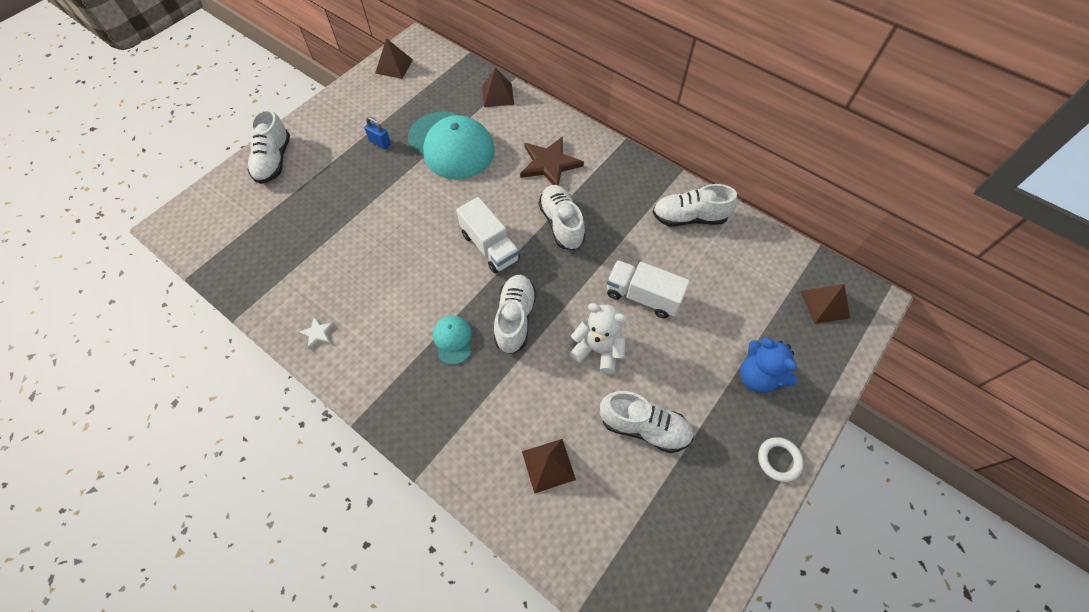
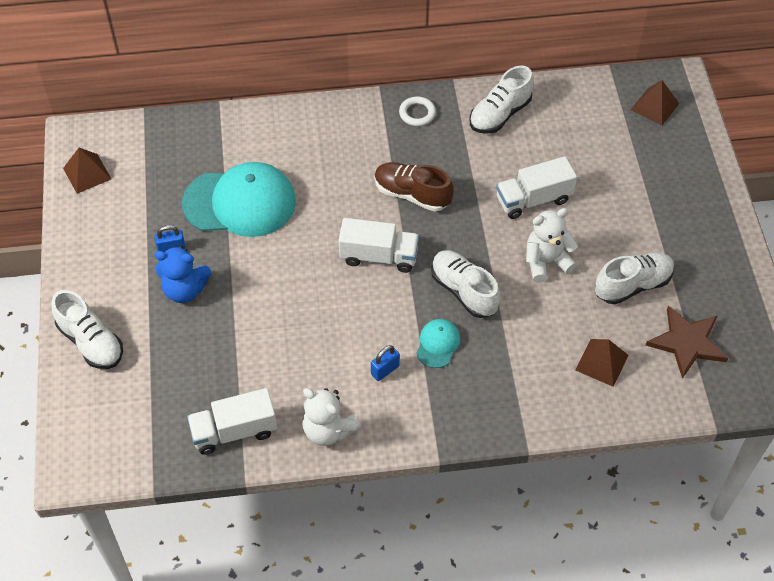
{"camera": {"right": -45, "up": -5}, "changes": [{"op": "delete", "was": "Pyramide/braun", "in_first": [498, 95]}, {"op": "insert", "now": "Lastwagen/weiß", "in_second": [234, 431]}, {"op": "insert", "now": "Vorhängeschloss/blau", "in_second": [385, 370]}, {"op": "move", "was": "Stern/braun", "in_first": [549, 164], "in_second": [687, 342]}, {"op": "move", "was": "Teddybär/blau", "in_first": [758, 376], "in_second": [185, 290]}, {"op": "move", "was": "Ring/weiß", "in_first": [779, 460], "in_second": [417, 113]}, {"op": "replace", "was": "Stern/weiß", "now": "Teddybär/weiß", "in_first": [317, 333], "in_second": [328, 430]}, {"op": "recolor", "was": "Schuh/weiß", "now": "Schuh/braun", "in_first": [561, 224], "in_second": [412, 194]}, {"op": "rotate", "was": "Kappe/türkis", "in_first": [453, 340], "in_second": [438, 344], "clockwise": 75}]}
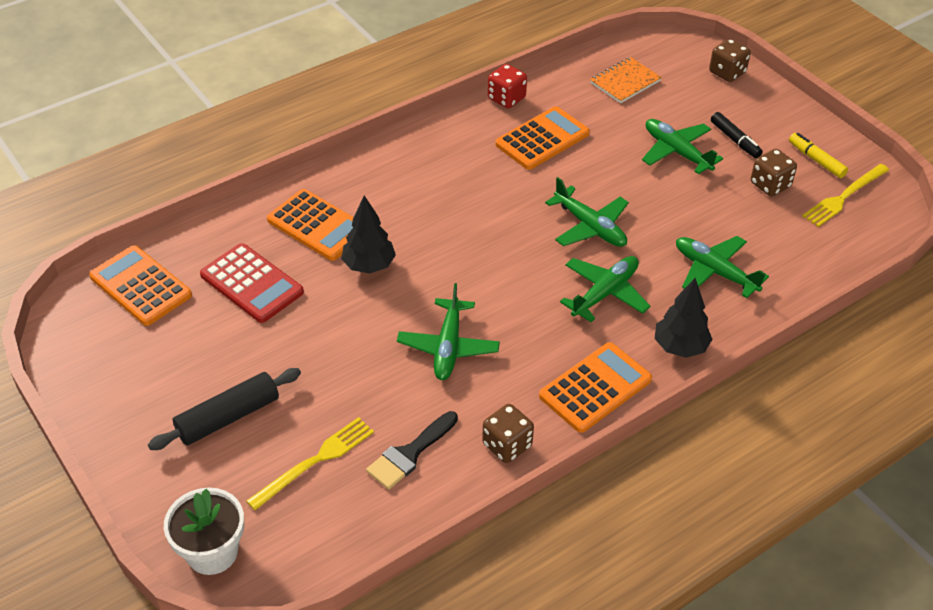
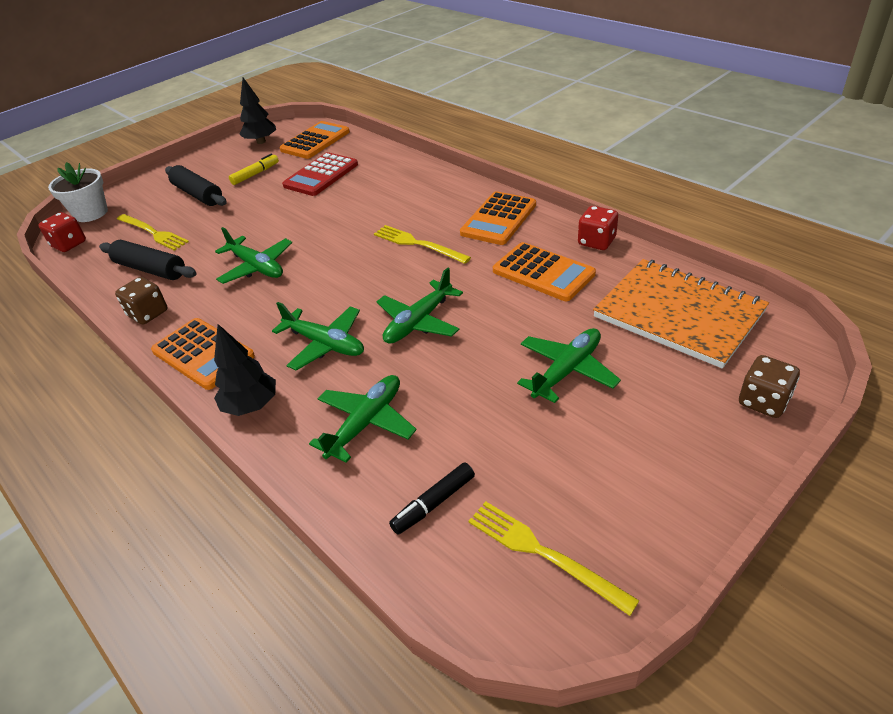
{"camera": {"right": 85, "up": -5}, "changes": [{"op": "delete", "was": "Spielwürfel/braun", "in_first": [770, 185]}, {"op": "insert", "now": "Spielwürfel/rot", "in_second": [69, 244]}, {"op": "insert", "now": "Gabel/gelb", "in_second": [418, 244]}, {"op": "move", "was": "Taschenrechner/orange", "in_first": [317, 226], "in_second": [498, 219]}, {"op": "move", "was": "Baum/schwarz", "in_first": [369, 266], "in_second": [261, 142]}, {"op": "move", "was": "Filzstift/schwarz", "in_first": [735, 140], "in_second": [434, 503]}, {"op": "move", "was": "Filzstift/gelb", "in_first": [816, 160], "in_second": [255, 174]}, {"op": "replace", "was": "Pinsel/schwarz", "now": "Nudelholz/schwarz", "in_first": [410, 453], "in_second": [150, 269]}, {"op": "rotate", "was": "Flugzeug/grün", "in_first": [448, 347], "in_second": [257, 267], "clockwise": -135}, {"op": "resize", "was": "Notizbuch/orange", "in_first": [625, 82], "in_second": [678, 314], "ratio": 1.92}]}
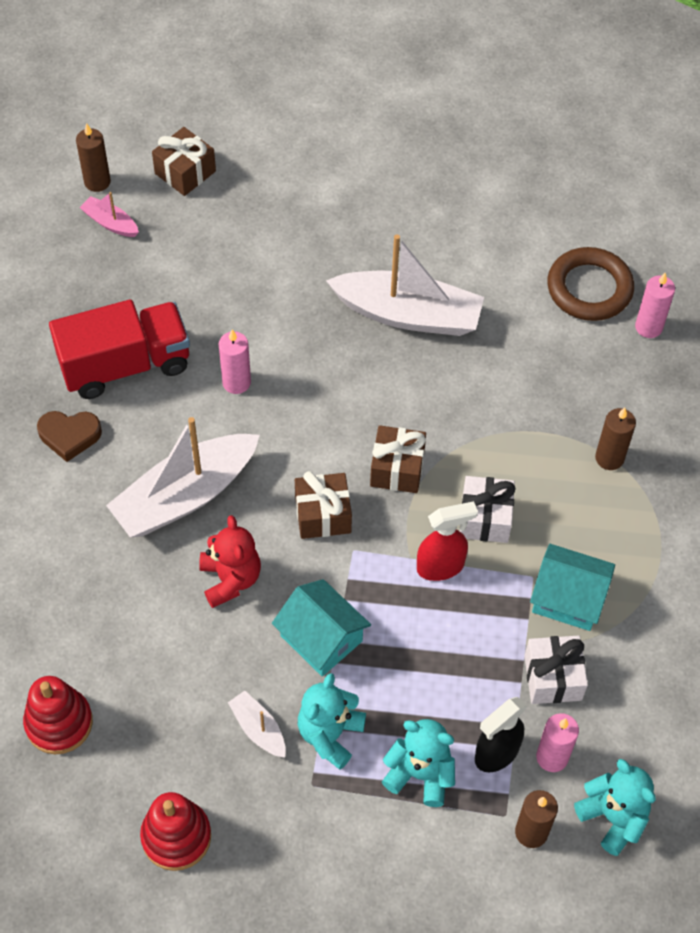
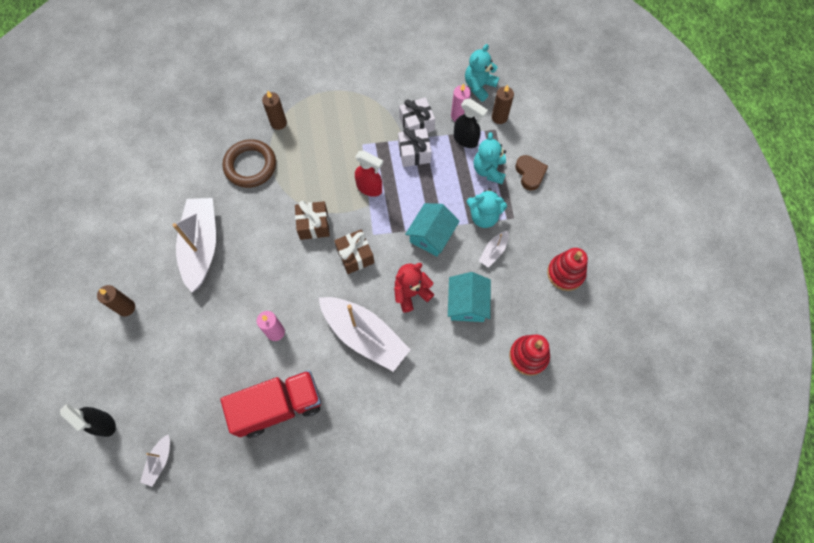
{"camera": {"right": -105, "up": 10}, "changes": [{"op": "delete", "was": "Kerze/rosa", "in_first": [648, 327]}, {"op": "move", "was": "Herz/braun", "in_first": [69, 436], "in_second": [530, 173]}, {"op": "move", "was": "Kerze/braun", "in_first": [97, 182], "in_second": [126, 308]}, {"op": "move", "was": "Geschenk/weiß", "in_first": [485, 518], "in_second": [414, 153]}, {"op": "move", "was": "Haus/türkis", "in_first": [568, 598], "in_second": [467, 304]}, {"op": "move", "was": "Ring/braun", "in_first": [589, 288], "in_second": [250, 166]}, {"op": "replace", "was": "Geschenk/braun", "now": "Sprühflasche/schwarz", "in_first": [185, 172], "in_second": [104, 424]}, {"op": "recolor", "was": "Boot/rosa", "now": "Boot/weiß", "in_first": [110, 223], "in_second": [159, 462]}, {"op": "rotate", "was": "Lastwagen/rot", "in_first": [125, 365], "in_second": [278, 406], "clockwise": 105}, {"op": "rotate", "was": "Sprühflasche/rot", "in_first": [441, 566], "in_second": [369, 188], "clockwise": 150}]}
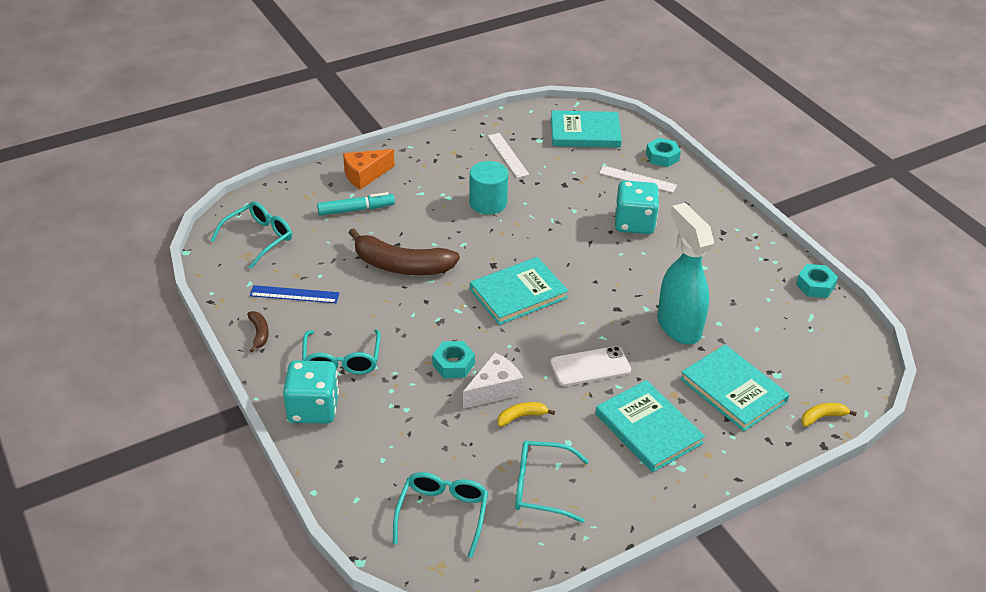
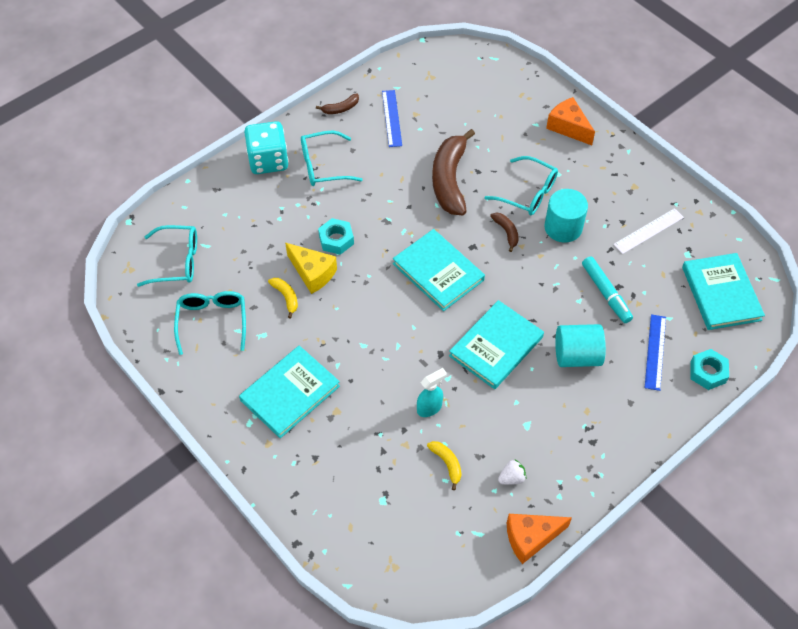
{"camera": {"right": 80, "up": 15}, "changes": [{"op": "delete", "was": "Handy/weiß", "in_first": [590, 367]}, {"op": "insert", "now": "Banane/braun", "in_second": [506, 232]}, {"op": "insert", "now": "Erdbeere/weiß", "in_second": [511, 478]}, {"op": "move", "was": "Brille/türkis", "in_first": [259, 238], "in_second": [528, 193]}, {"op": "move", "was": "Filzstift/türkis", "in_first": [356, 209], "in_second": [606, 293]}, {"op": "move", "was": "Buch/türkis", "in_first": [733, 390], "in_second": [496, 346]}, {"op": "move", "was": "Banane/gelb", "in_first": [822, 417], "in_second": [447, 464]}, {"op": "replace", "was": "Spielwürfel/türkis", "now": "Vollzylinder/türkis", "in_first": [634, 223], "in_second": [577, 356]}, {"op": "replace", "was": "Sechskantmutter/türkis", "now": "Käse/orange", "in_first": [815, 285], "in_second": [530, 538]}, {"op": "recolor", "was": "Käse/weiß", "now": "Käse/gelb", "in_first": [494, 390], "in_second": [312, 273]}, {"op": "recolor", "was": "Lineal/weiß", "now": "Lineal/blau", "in_first": [637, 179], "in_second": [655, 352]}, {"op": "resize", "was": "Sprühflasche/türkis", "in_first": [678, 326], "in_second": [429, 408], "ratio": 0.47}]}
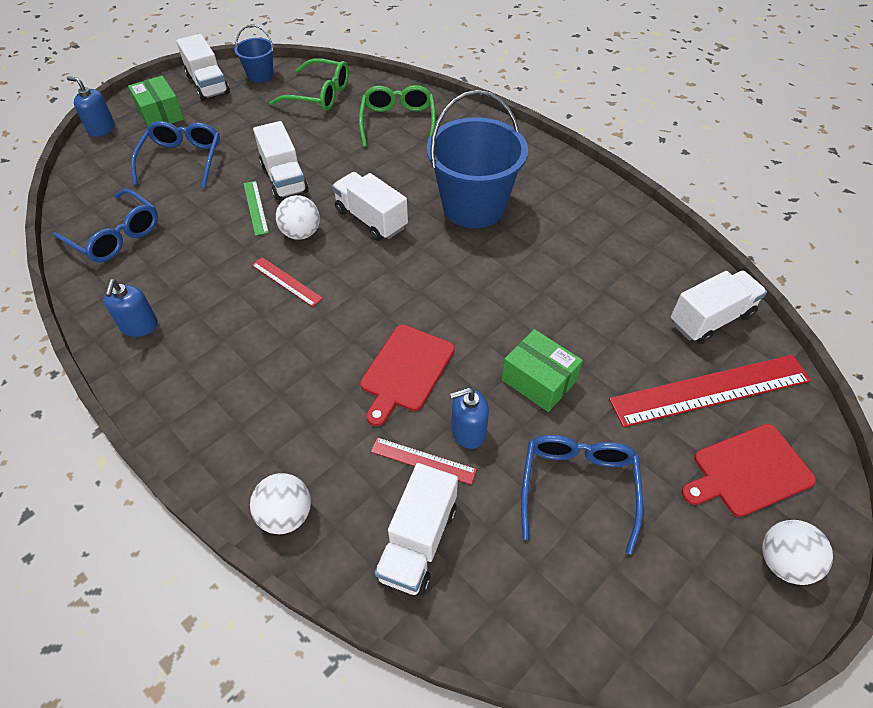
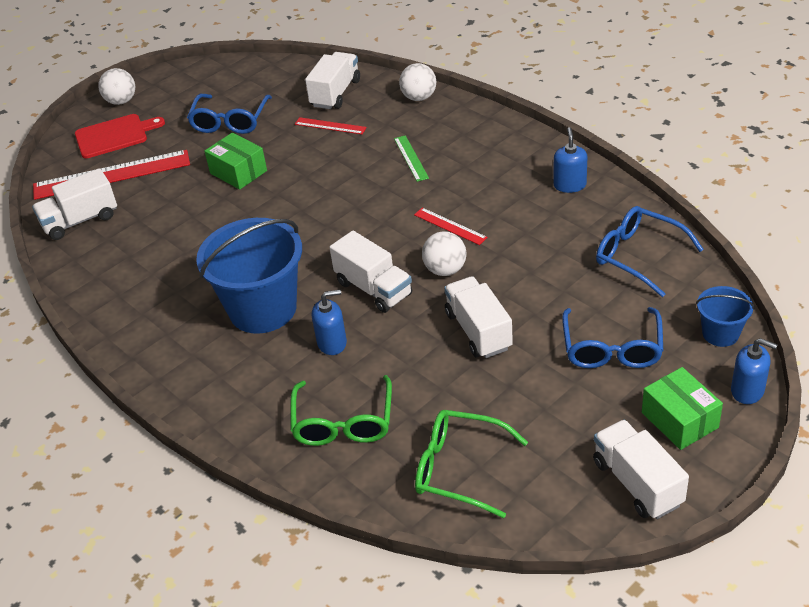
{"camera": {"right": -175, "up": -10}, "changes": [{"op": "delete", "was": "Schneidebrett/rot", "in_first": [406, 371]}, {"op": "move", "was": "Eimer/blau", "in_first": [260, 75], "in_second": [720, 333]}, {"op": "move", "was": "Lineal/grün", "in_first": [255, 207], "in_second": [411, 158]}, {"op": "move", "was": "Seifenspender/blau", "in_first": [468, 431], "in_second": [332, 343]}]}
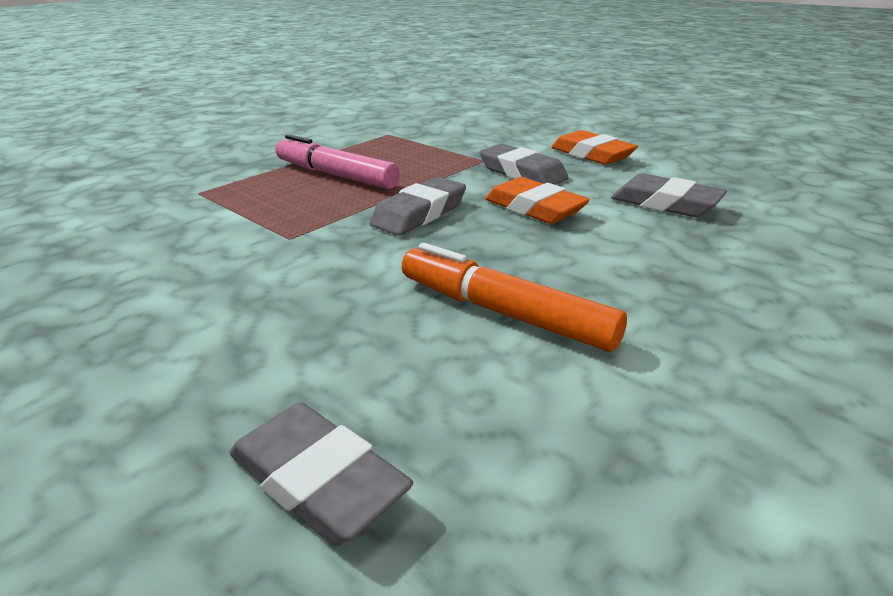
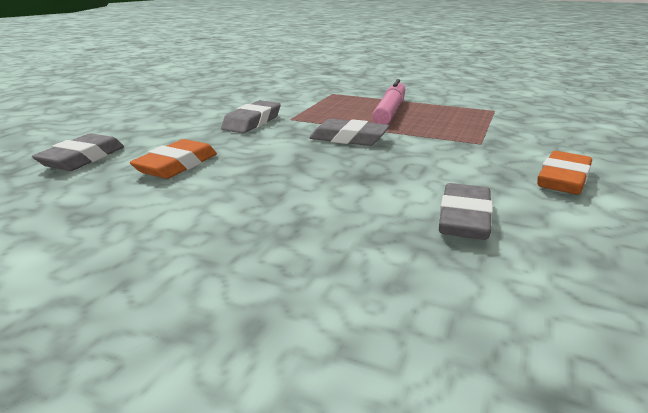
{"camera": {"right": 70, "up": -5}, "changes": [{"op": "delete", "was": "Filzstift/orange", "in_first": [504, 313]}, {"op": "move", "was": "Radiergummi/grau", "in_first": [522, 173], "in_second": [252, 122]}, {"op": "move", "was": "Radiergummi/orange", "in_first": [534, 208], "in_second": [177, 165]}]}
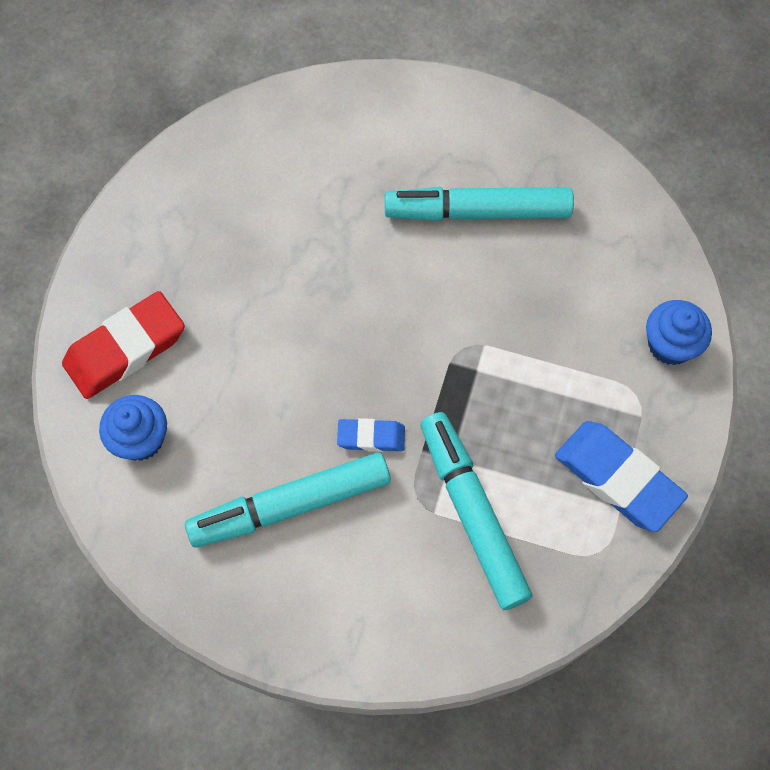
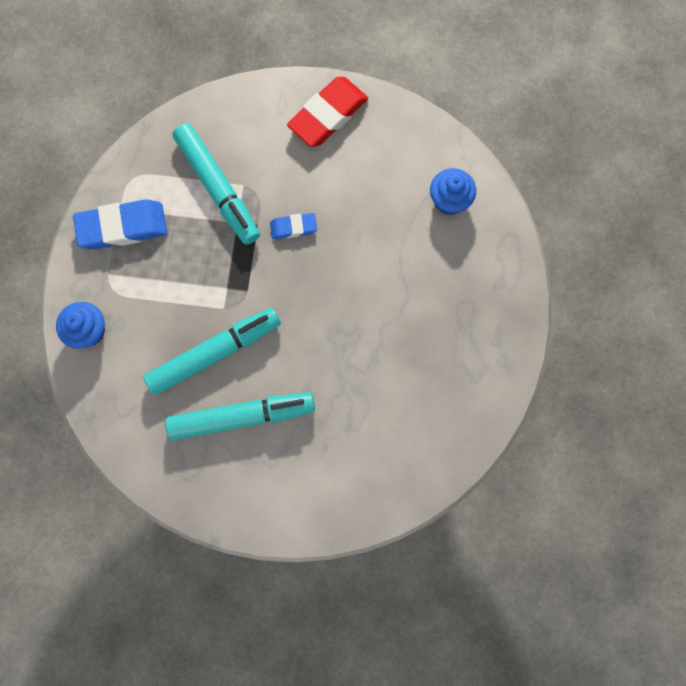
{"camera": {"right": 170, "up": 10}, "changes": [{"op": "move", "was": "Radiergummi/rot", "in_first": [125, 349], "in_second": [328, 115]}, {"op": "move", "was": "Filzstift/türkis", "in_first": [291, 505], "in_second": [213, 353]}, {"op": "rotate", "was": "Radiergummi/blau", "in_first": [617, 479], "in_second": [122, 227], "clockwise": -45}]}
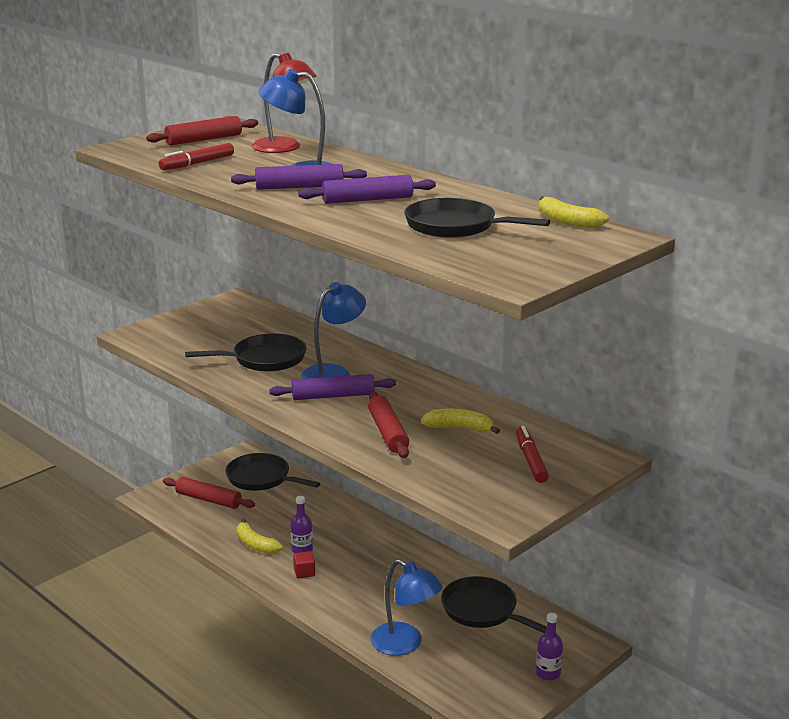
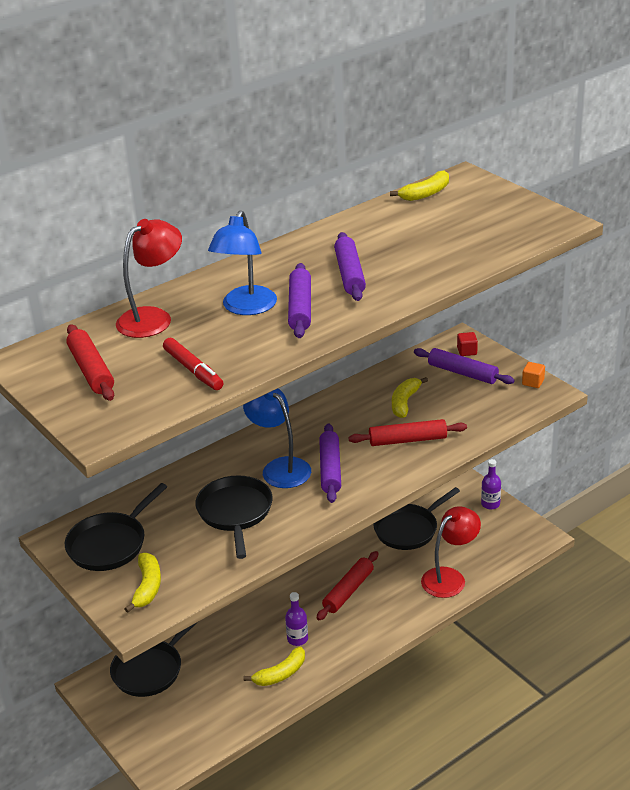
{"camera": {"right": -80, "up": 10}, "changes": [{"op": "insert", "now": "Banane/gelb", "in_second": [147, 587]}, {"op": "insert", "now": "Kubus/orange", "in_second": [533, 382]}, {"op": "move", "was": "Nudelholz/rot", "in_first": [208, 499], "in_second": [348, 591]}, {"op": "move", "was": "Kubus/rot", "in_first": [304, 572], "in_second": [467, 351]}, {"op": "move", "was": "Pfanne/schwarz", "in_first": [455, 226], "in_second": [110, 544]}, {"op": "replace", "was": "Filzstift/rot", "now": "Nudelholz/lila", "in_first": [530, 460], "in_second": [462, 373]}, {"op": "recolor", "was": "Lampe/blau", "now": "Lampe/rot", "in_first": [405, 644], "in_second": [450, 577]}]}
